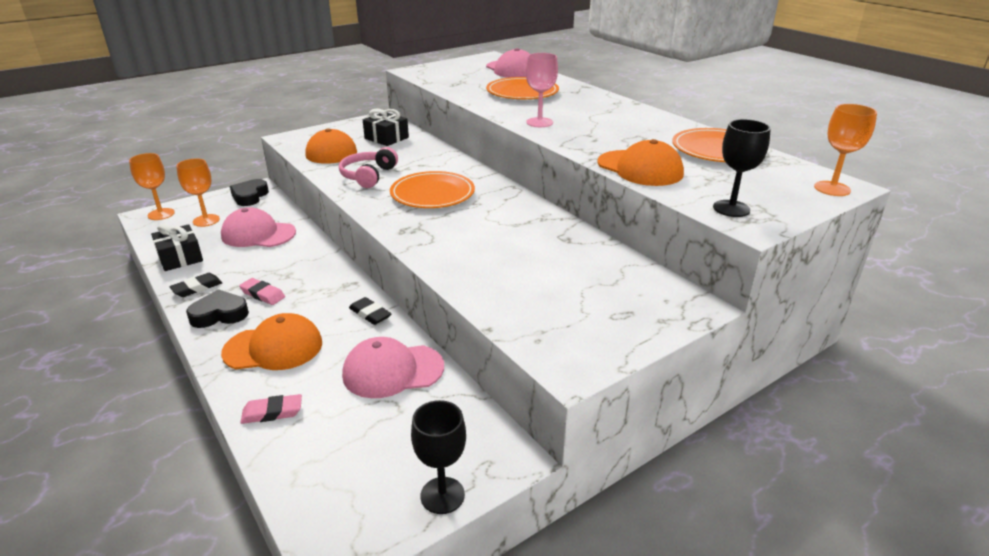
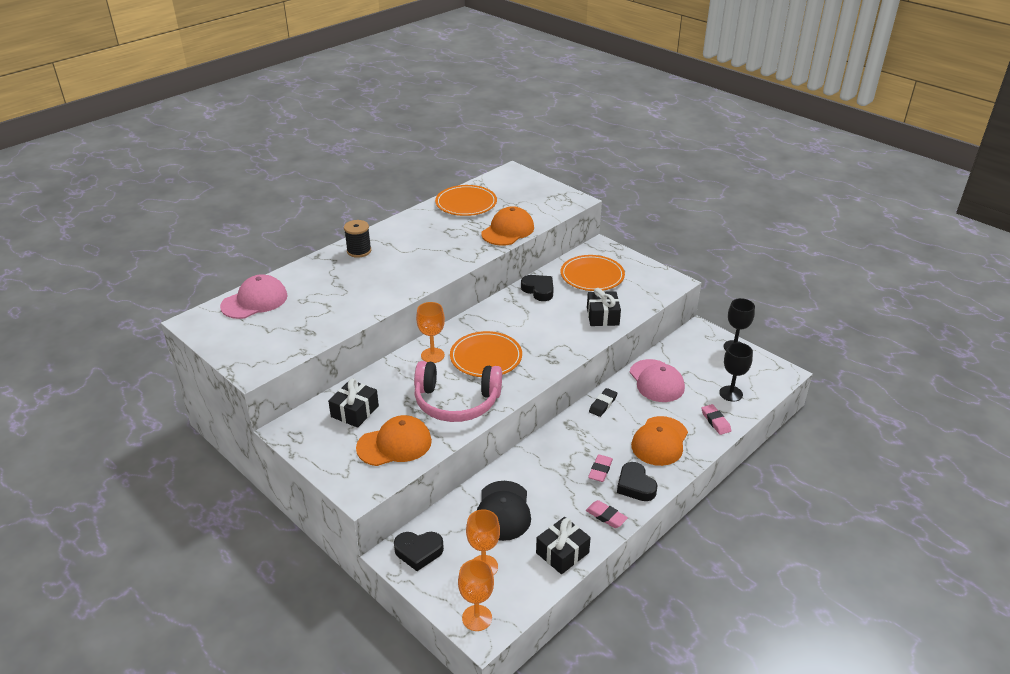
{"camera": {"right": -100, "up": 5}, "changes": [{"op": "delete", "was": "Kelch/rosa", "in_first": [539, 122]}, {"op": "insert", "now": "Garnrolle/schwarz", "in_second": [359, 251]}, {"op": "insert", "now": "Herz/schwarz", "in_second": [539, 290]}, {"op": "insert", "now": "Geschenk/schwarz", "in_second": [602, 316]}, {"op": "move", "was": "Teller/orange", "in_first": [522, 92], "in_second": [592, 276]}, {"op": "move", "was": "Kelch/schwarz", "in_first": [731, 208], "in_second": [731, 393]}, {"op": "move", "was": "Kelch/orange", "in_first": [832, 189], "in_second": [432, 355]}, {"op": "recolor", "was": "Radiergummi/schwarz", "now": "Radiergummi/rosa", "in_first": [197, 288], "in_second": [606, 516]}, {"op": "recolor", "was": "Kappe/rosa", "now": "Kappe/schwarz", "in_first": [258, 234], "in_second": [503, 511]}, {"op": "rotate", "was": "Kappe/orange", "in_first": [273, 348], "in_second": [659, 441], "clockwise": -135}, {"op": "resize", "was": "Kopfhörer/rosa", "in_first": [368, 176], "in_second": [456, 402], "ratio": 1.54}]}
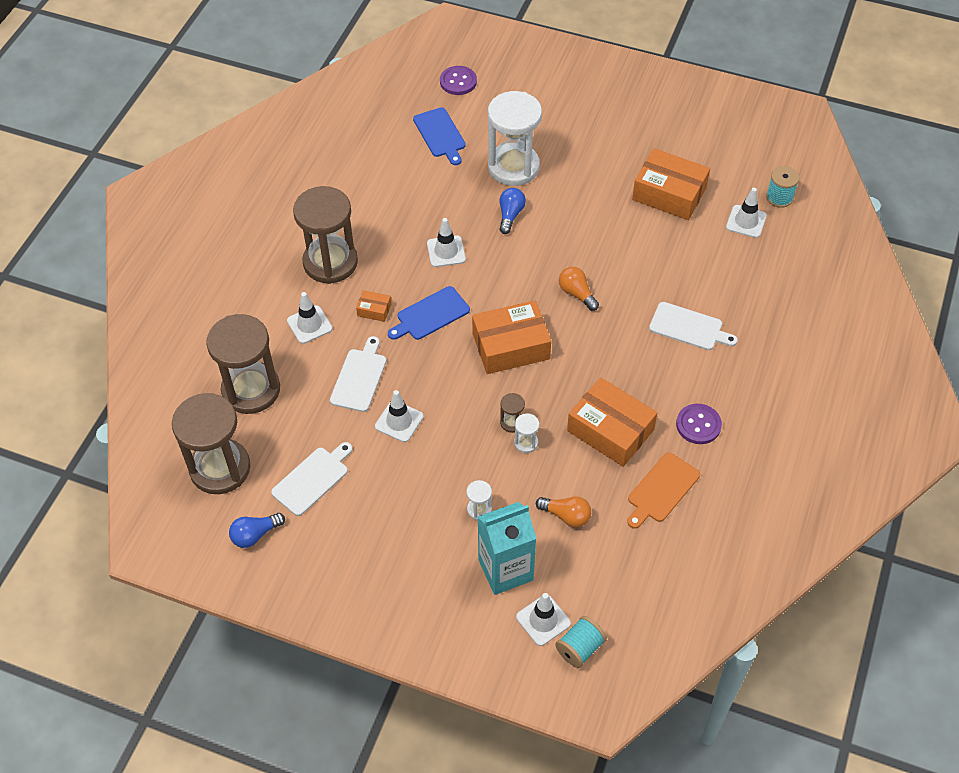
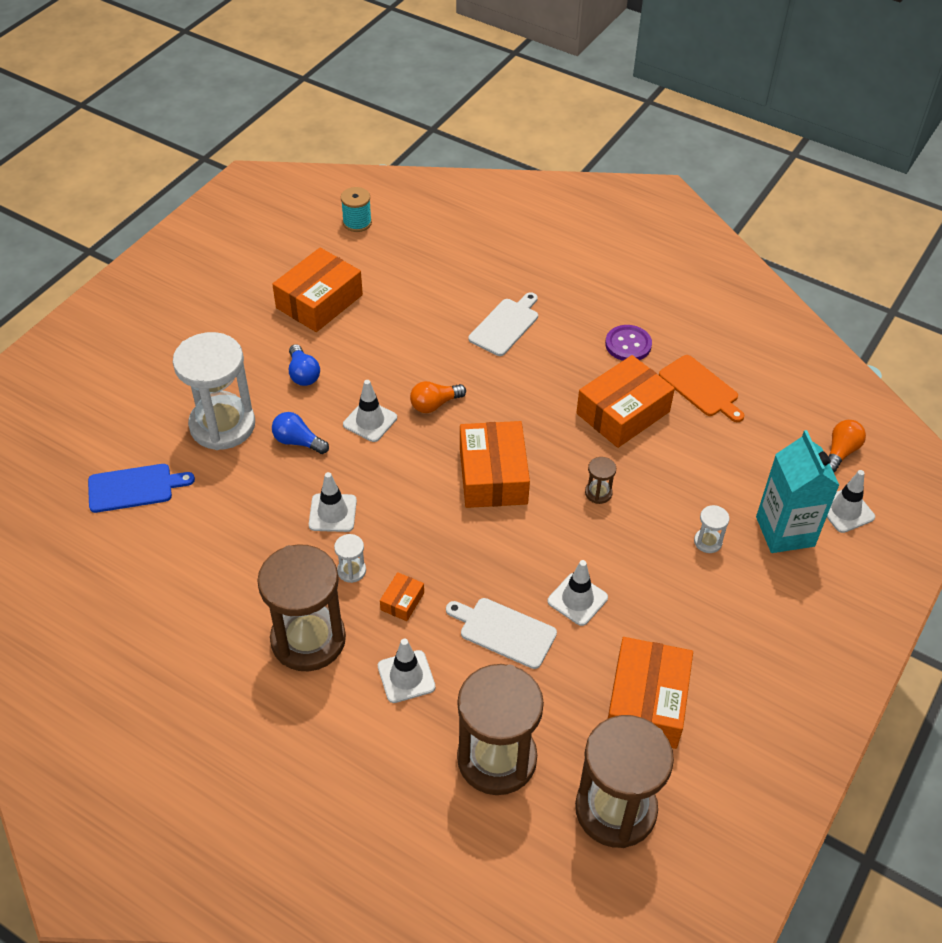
{"camera": {"right": -80, "up": -5}, "changes": [{"op": "delete", "was": "Schneidebrett/blau", "in_first": [430, 315]}, {"op": "delete", "was": "Knopf/lila", "in_first": [458, 82]}, {"op": "delete", "was": "Garnrolle/türkis", "in_first": [580, 648]}, {"op": "move", "was": "Glühbirne/blau", "in_first": [255, 535], "in_second": [303, 374]}, {"op": "move", "was": "Sanduhr/weiß", "in_first": [526, 443], "in_second": [351, 571]}, {"op": "move", "was": "Glühbirne/orange", "in_first": [566, 516], "in_second": [840, 452]}, {"op": "move", "was": "Leitkegel/weiß", "in_first": [746, 221], "in_second": [370, 421]}, {"op": "replace", "was": "Schneidebrett/weiß", "now": "Schachtel/orange", "in_first": [312, 479], "in_second": [646, 702]}]}
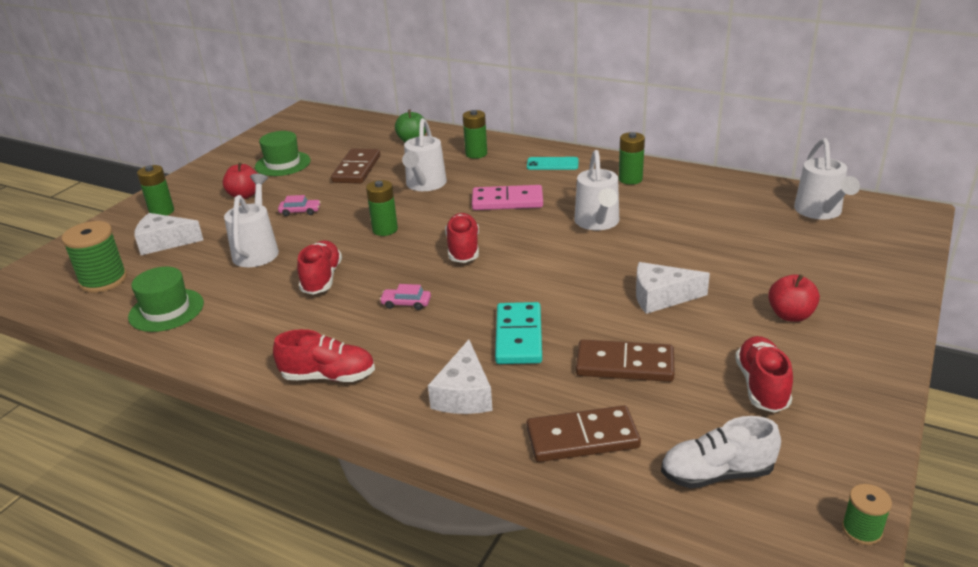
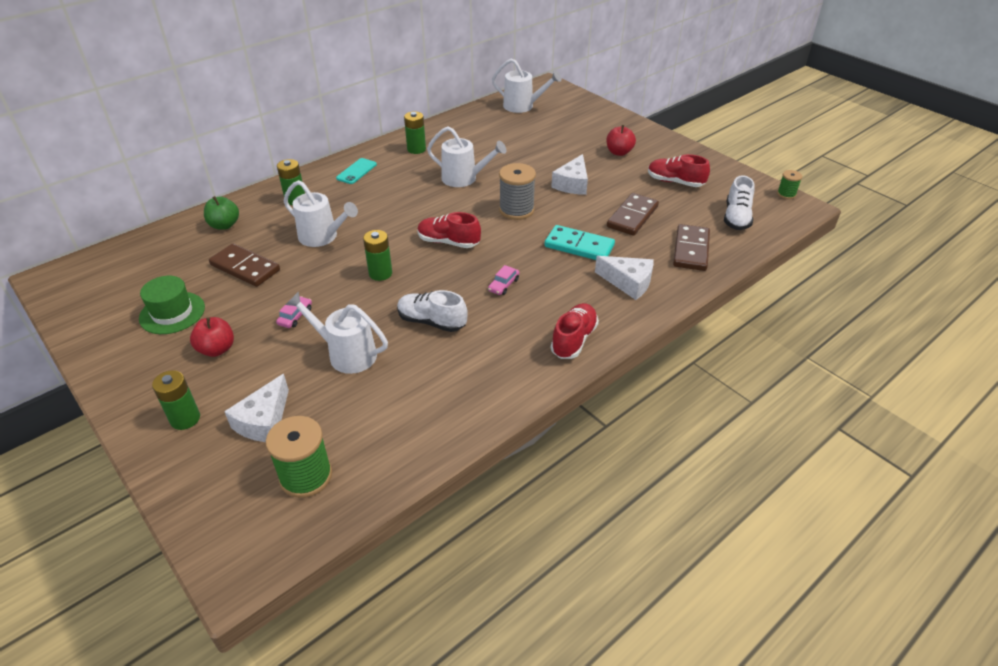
{"camera": {"right": -70, "up": 10}, "changes": [{"op": "delete", "was": "Hut/grün", "in_first": [166, 310]}, {"op": "delete", "was": "Dominostein/rosa", "in_first": [507, 201]}, {"op": "insert", "now": "Garnrolle/grau", "in_second": [516, 210]}, {"op": "recolor", "was": "Schuh/rot", "now": "Schuh/weiß", "in_first": [322, 279], "in_second": [431, 322]}]}
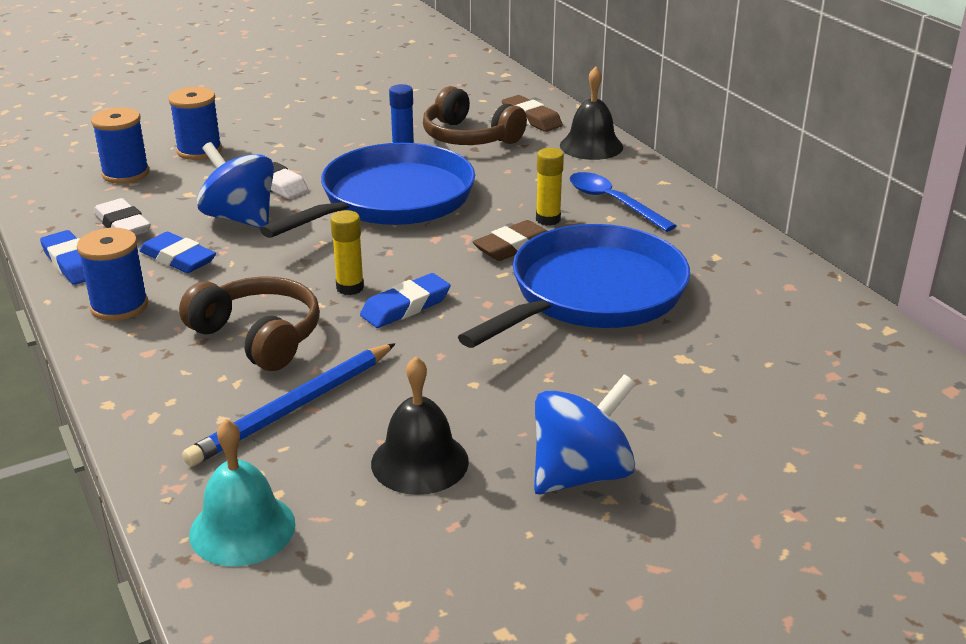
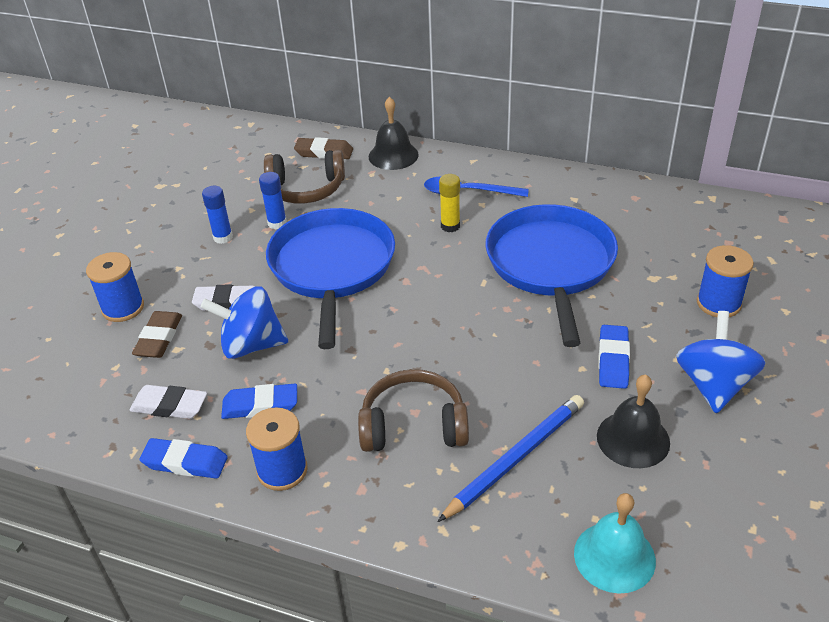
{"camera": {"right": -40, "up": 10}, "changes": [{"op": "delete", "was": "Klebestift/gelb", "in_first": [350, 288]}, {"op": "insert", "now": "Klebestift/blau", "in_second": [223, 237]}, {"op": "move", "was": "Garnrolle/blau", "in_first": [125, 174], "in_second": [718, 303]}, {"op": "move", "was": "Radiergummi/blau", "in_first": [405, 307], "in_second": [613, 360]}, {"op": "move", "was": "Radiergummi/braun", "in_first": [513, 247], "in_second": [159, 338]}, {"op": "rotate", "was": "Bleistift/blau", "in_first": [294, 408], "in_second": [515, 458], "clockwise": -135}]}
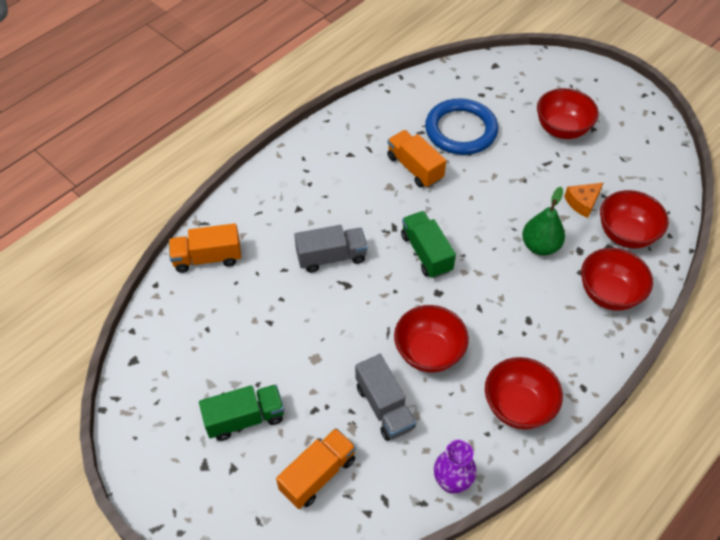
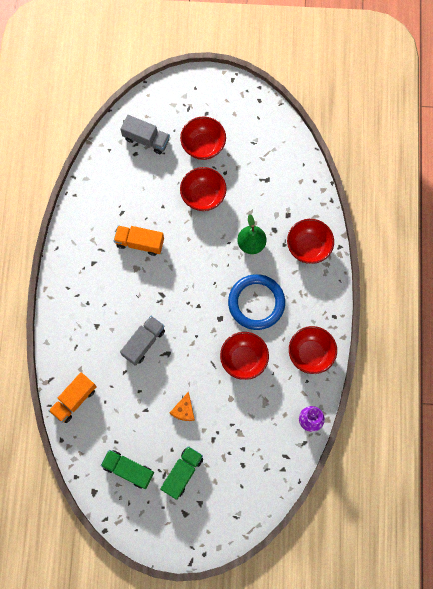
{"camera": {"right": -40, "up": 20}, "changes": [{"op": "delete", "was": "Lastwagen/orange", "in_first": [318, 474]}, {"op": "move", "was": "Lastwagen/grau", "in_first": [384, 407], "in_second": [146, 139]}, {"op": "move", "was": "Lastwagen/grün", "in_first": [426, 253], "in_second": [128, 470]}, {"op": "move", "was": "Ring/blau", "in_first": [461, 130], "in_second": [256, 303]}, {"op": "move", "was": "Käse/orange", "in_first": [582, 202], "in_second": [184, 410]}, {"op": "move", "was": "Schüssel/rot", "in_first": [626, 234], "in_second": [203, 196]}]}
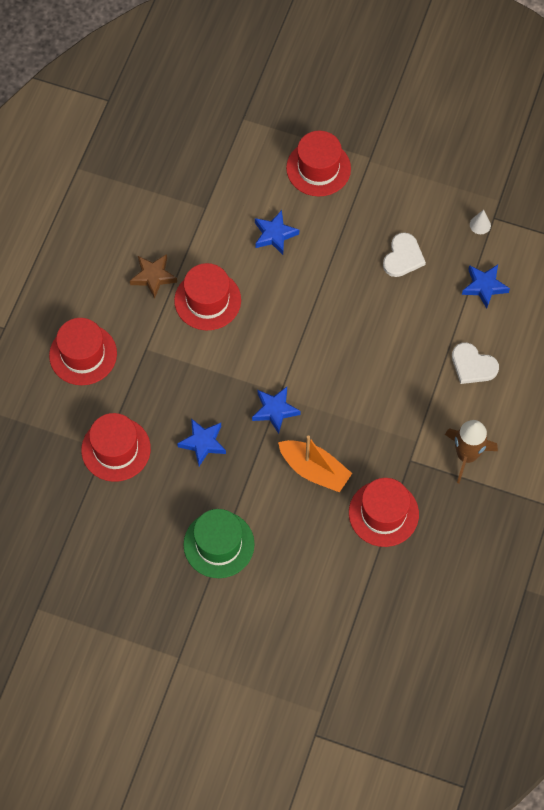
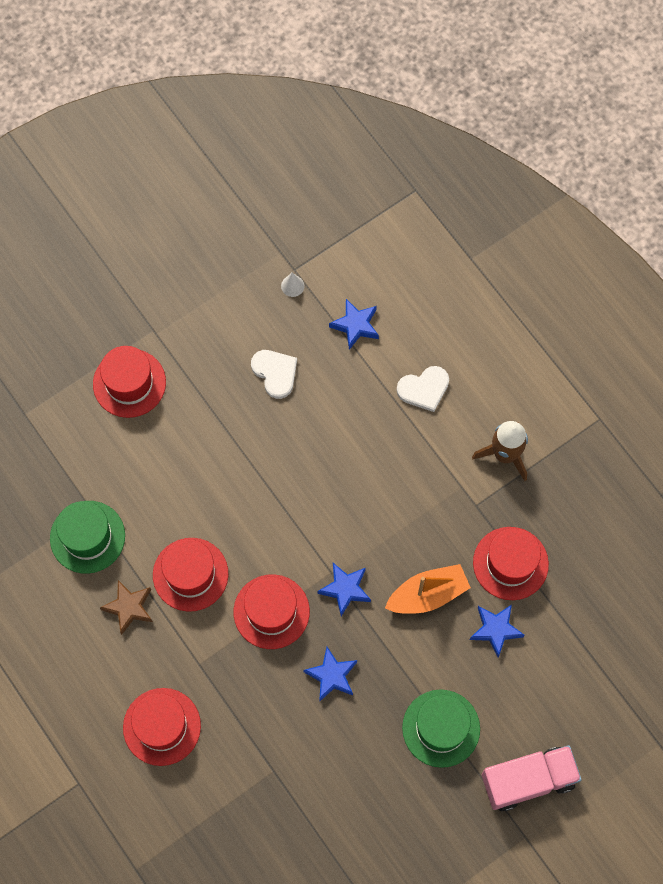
{"camera": {"right": -55, "up": 5}, "changes": [{"op": "insert", "now": "Hut/grün", "in_second": [87, 537]}, {"op": "insert", "now": "Lastwagen/rosa", "in_second": [528, 780]}, {"op": "move", "was": "Hut/rot", "in_first": [116, 449], "in_second": [271, 611]}, {"op": "move", "was": "Stern/blau", "in_first": [274, 234], "in_second": [495, 630]}]}
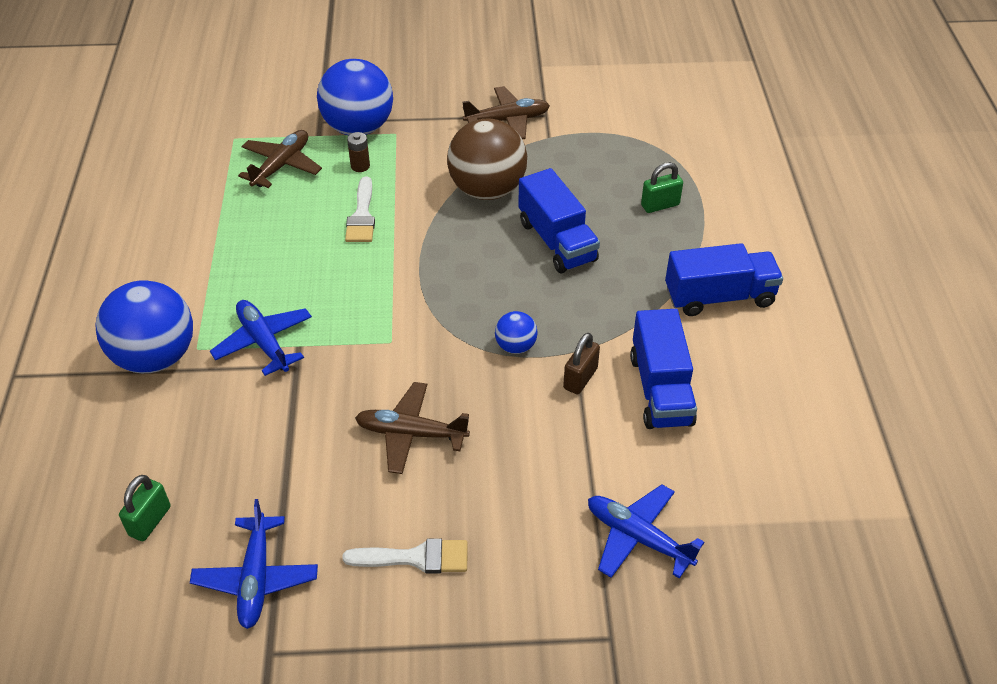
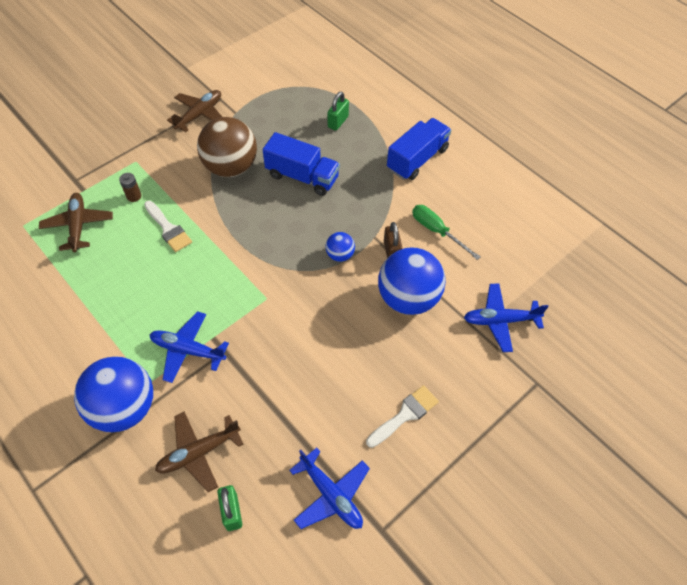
{"camera": {"right": -40, "up": 10}, "changes": [{"op": "move", "was": "Ball/blau", "in_first": [358, 128], "in_second": [408, 298]}, {"op": "move", "was": "Flugzeug/braun", "in_first": [410, 434], "in_second": [198, 452]}, {"op": "replace", "was": "Lastwagen/blau", "now": "Schraubenzieher/grün", "in_first": [660, 389], "in_second": [437, 231]}]}
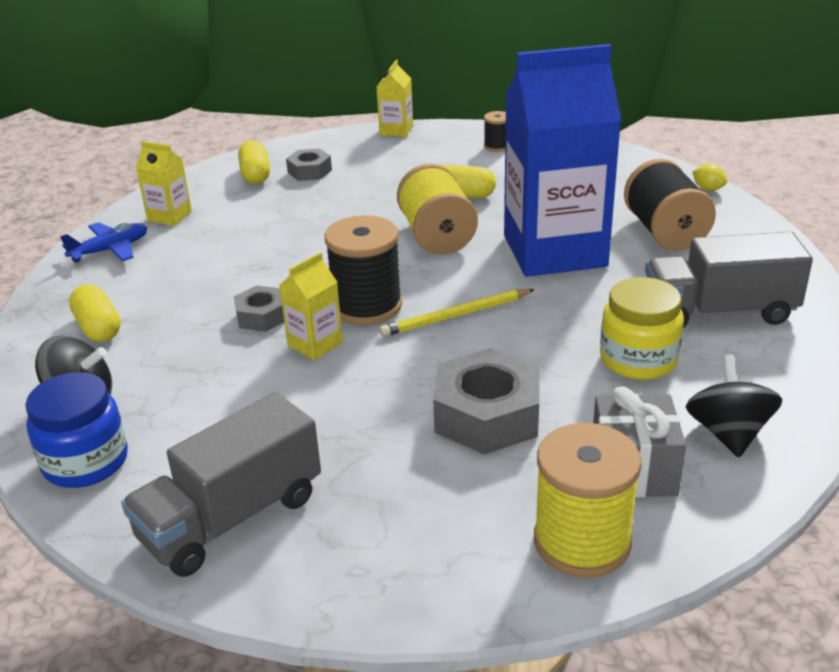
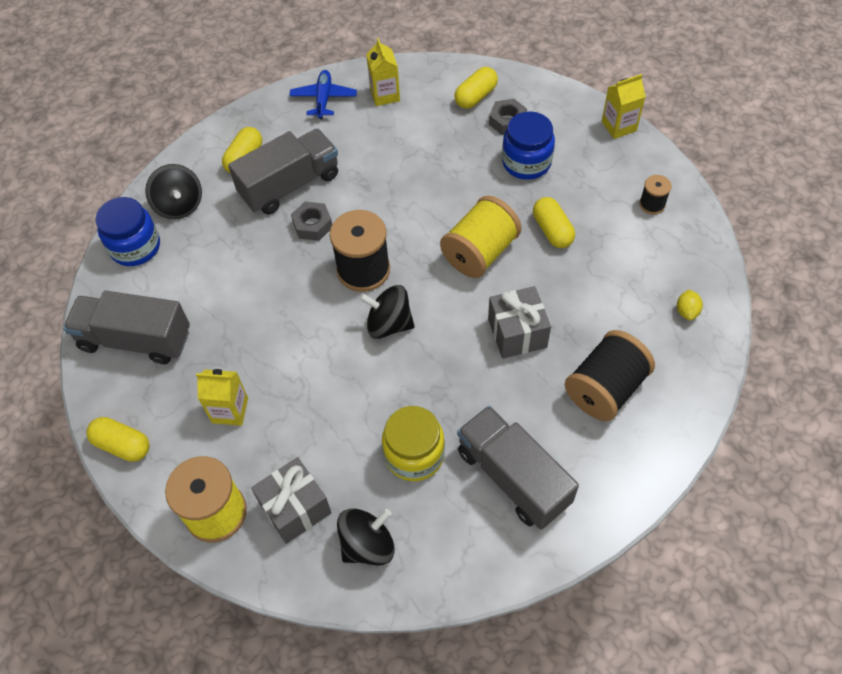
{"camera": {"right": 55, "up": 25}, "changes": [{"op": "delete", "was": "Sechskantmutter/grau", "in_first": [487, 415]}, {"op": "insert", "now": "Kapsel/gelb", "in_second": [122, 445]}, {"op": "insert", "now": "Lastwagen/grau", "in_second": [290, 185]}, {"op": "insert", "now": "Einmachglas/blau", "in_second": [526, 162]}, {"op": "move", "was": "Getränkekarton/gelb", "in_first": [315, 344], "in_second": [230, 410]}, {"op": "move", "was": "Zitrone/gelb", "in_first": [708, 189], "in_second": [686, 311]}, {"op": "replace", "was": "Bleistift/gelb", "now": "Kreisel/schwarz", "in_first": [456, 316], "in_second": [389, 324]}, {"op": "replace", "was": "Getränkekarton/blau", "now": "Geschenk/grau", "in_first": [554, 251], "in_second": [517, 333]}, {"op": "rotate", "was": "Flugzeug/blau", "in_first": [110, 250], "in_second": [323, 99], "clockwise": -105}]}
